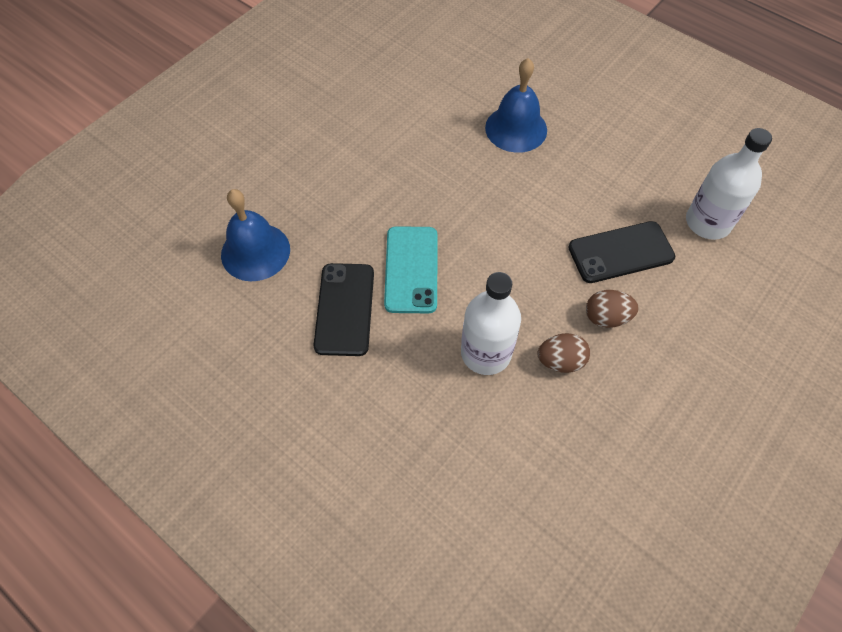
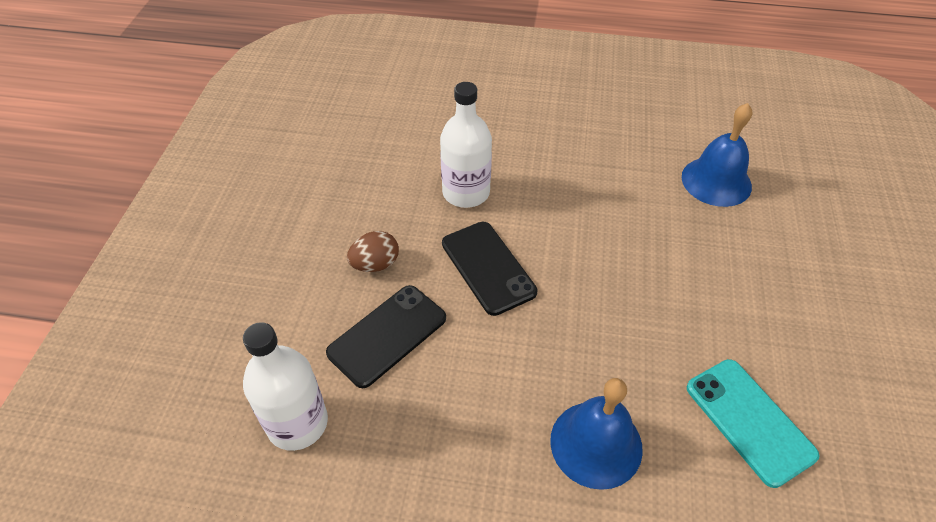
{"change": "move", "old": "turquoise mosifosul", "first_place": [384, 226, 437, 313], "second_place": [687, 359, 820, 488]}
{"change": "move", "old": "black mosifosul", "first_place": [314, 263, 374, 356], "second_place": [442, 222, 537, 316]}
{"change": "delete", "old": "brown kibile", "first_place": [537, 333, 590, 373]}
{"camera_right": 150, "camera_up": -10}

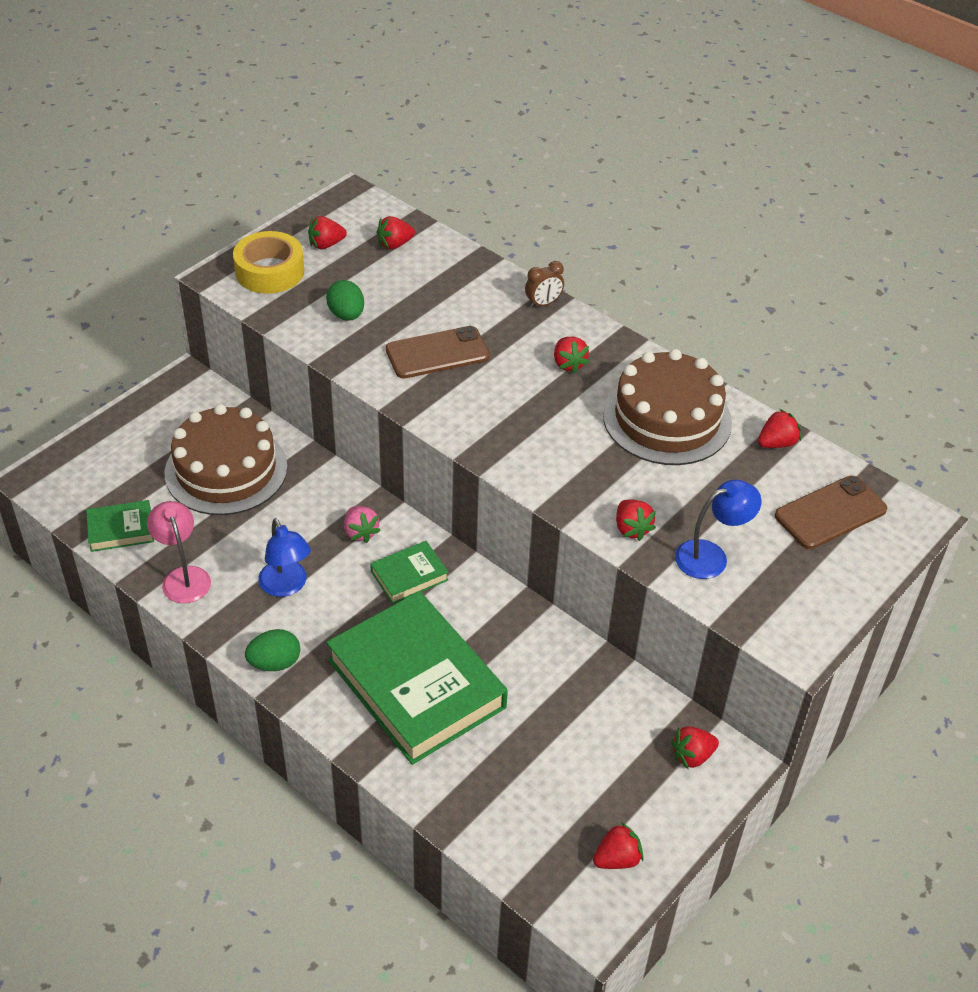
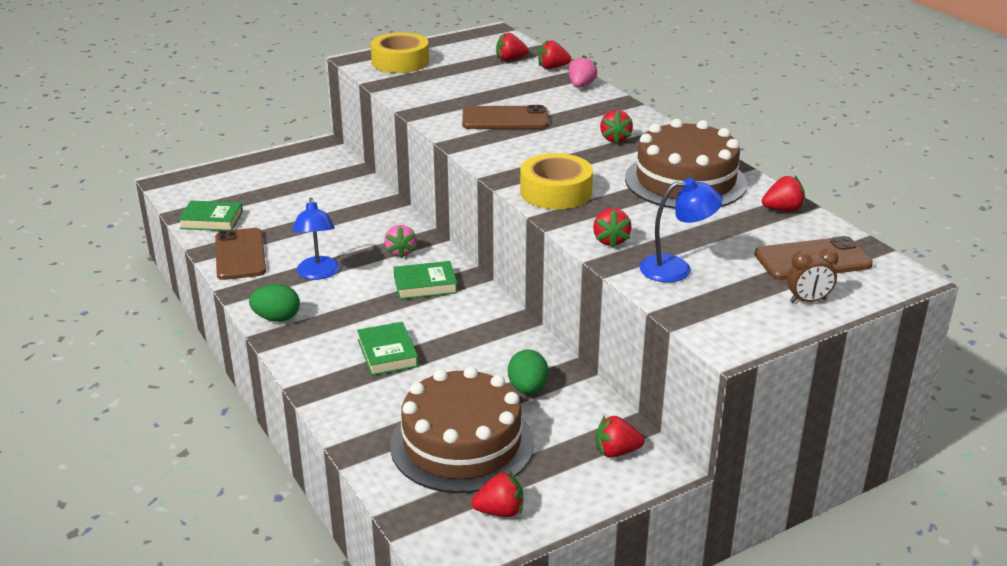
{"change": "move", "old": "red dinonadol", "first_place": [308, 216, 347, 249], "second_place": [538, 40, 571, 69]}
{"change": "move", "old": "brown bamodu", "first_place": [525, 261, 564, 308], "second_place": [787, 249, 838, 303]}
{"change": "move", "old": "green kibile", "first_place": [326, 280, 364, 321], "second_place": [508, 350, 548, 394]}
{"change": "move", "old": "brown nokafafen", "first_place": [165, 404, 287, 515], "second_place": [390, 366, 534, 493]}
{"change": "replace", "old": "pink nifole", "new": "brown mosifosul", "first_place": [147, 501, 211, 603], "second_place": [215, 228, 266, 280]}
{"change": "resize", "old": "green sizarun", "first_place": [326, 591, 508, 765], "second_place": [357, 322, 419, 376], "factor": 0.45}
{"change": "insert", "new": "pink dinonadol", "second_place": [568, 55, 597, 88]}
{"change": "insert", "new": "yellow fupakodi", "second_place": [520, 153, 593, 209]}
{"camera_right": 20, "camera_up": -15}

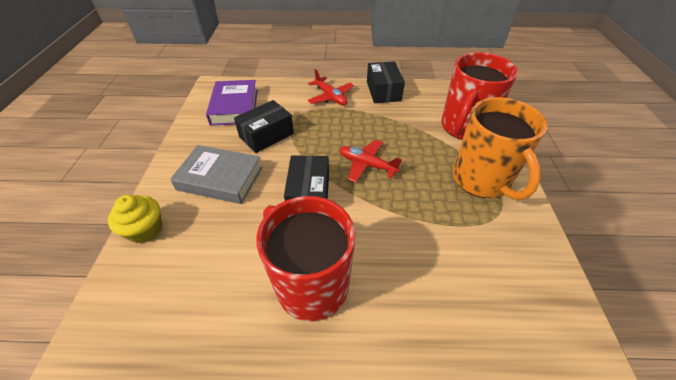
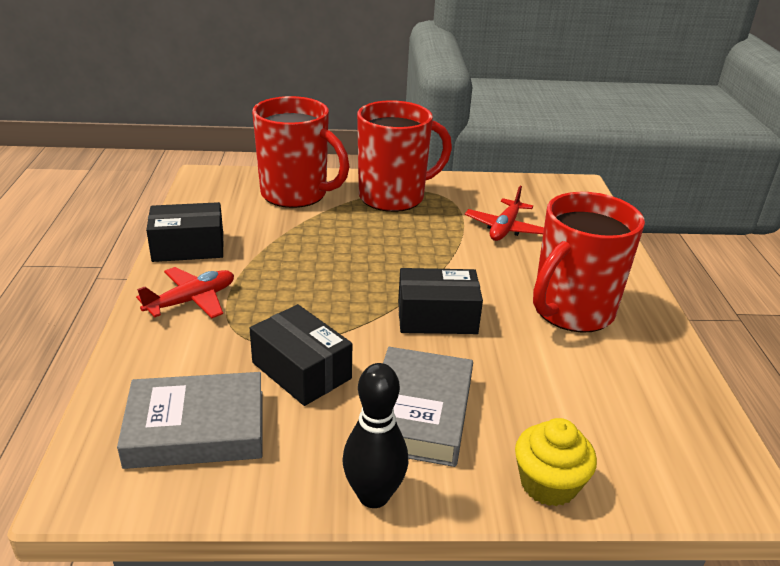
{"change": "recolor", "old": "purple sizarun", "new": "grey sizarun", "first_place": [206, 80, 258, 126], "second_place": [117, 372, 262, 469]}
{"change": "recolor", "old": "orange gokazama", "new": "red gokazama", "first_place": [453, 97, 547, 200], "second_place": [357, 100, 452, 212]}
{"change": "move", "old": "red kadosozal", "first_place": [340, 140, 402, 183], "second_place": [465, 186, 544, 241]}
{"change": "insert", "new": "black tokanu", "second_place": [343, 363, 408, 508]}
{"camera_right": -95, "camera_up": -15}

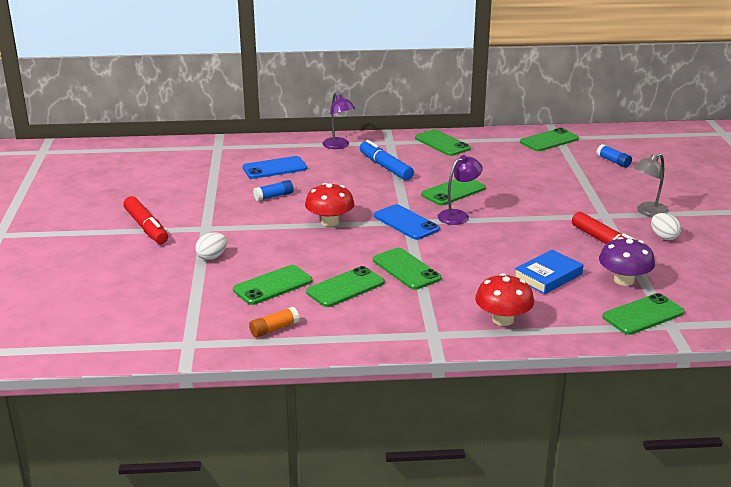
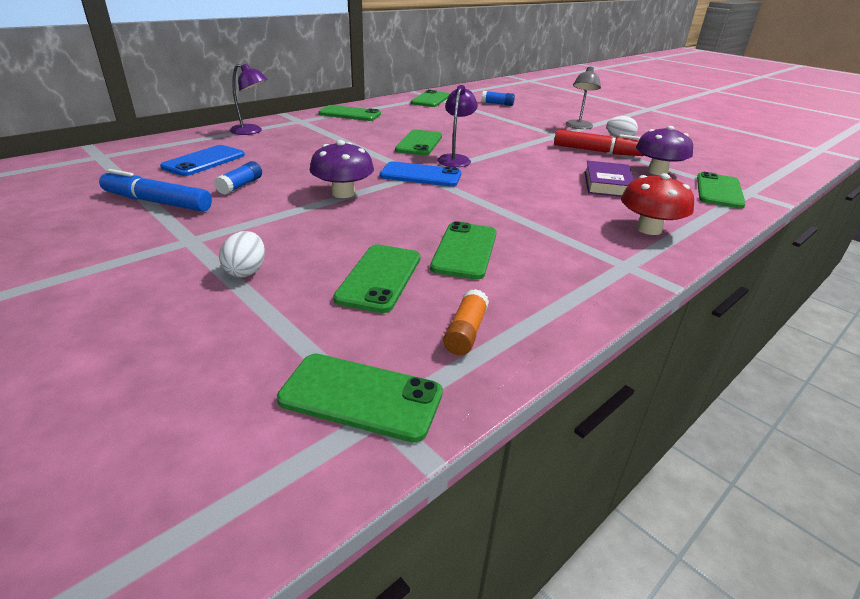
{"change": "move", "old": "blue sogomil", "first_place": [360, 140, 414, 180], "second_place": [99, 169, 212, 212]}
{"change": "recolor", "old": "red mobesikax", "new": "purple mobesikax", "first_place": [305, 183, 355, 226], "second_place": [310, 140, 374, 198]}
{"change": "delete", "old": "red sogomil", "first_place": [123, 196, 168, 244]}
{"change": "move", "old": "green mosifosul", "first_place": [373, 248, 442, 290], "second_place": [277, 354, 443, 443]}
{"change": "recolor", "old": "blue sizarun", "new": "purple sizarun", "first_place": [514, 250, 583, 294], "second_place": [584, 160, 634, 197]}
{"camera_right": -40, "camera_up": 5}

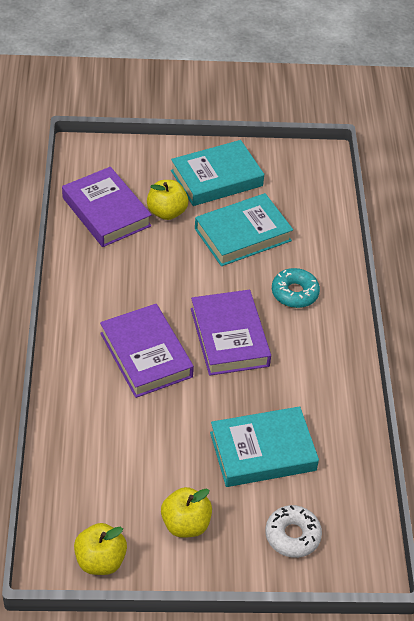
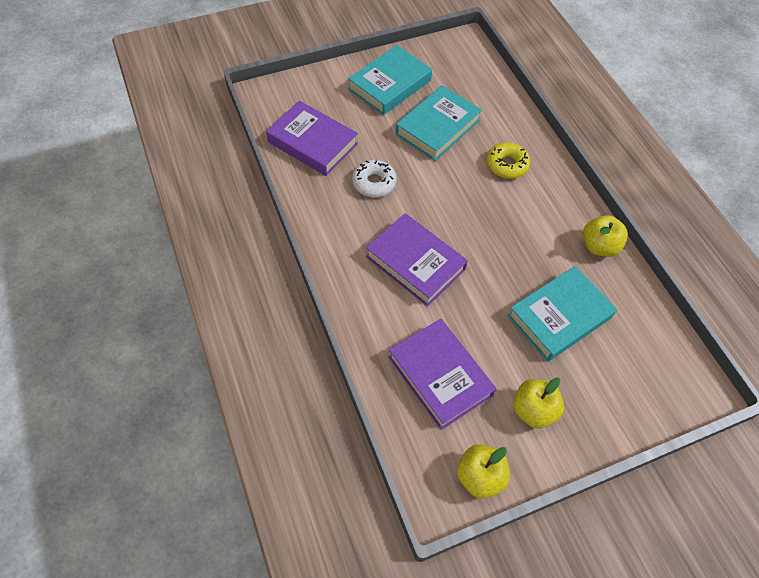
{"change": "move", "old": "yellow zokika", "first_place": [147, 180, 188, 220], "second_place": [583, 215, 628, 257]}
{"change": "recolor", "old": "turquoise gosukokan", "new": "yellow gosukokan", "first_place": [272, 268, 320, 308], "second_place": [487, 142, 530, 179]}
{"change": "move", "old": "purple sizarun", "first_place": [191, 290, 271, 376], "second_place": [388, 319, 496, 430]}
{"change": "move", "old": "white gosukokan", "first_place": [265, 505, 322, 558], "second_place": [352, 160, 397, 197]}
{"camera_right": -20, "camera_up": 10}

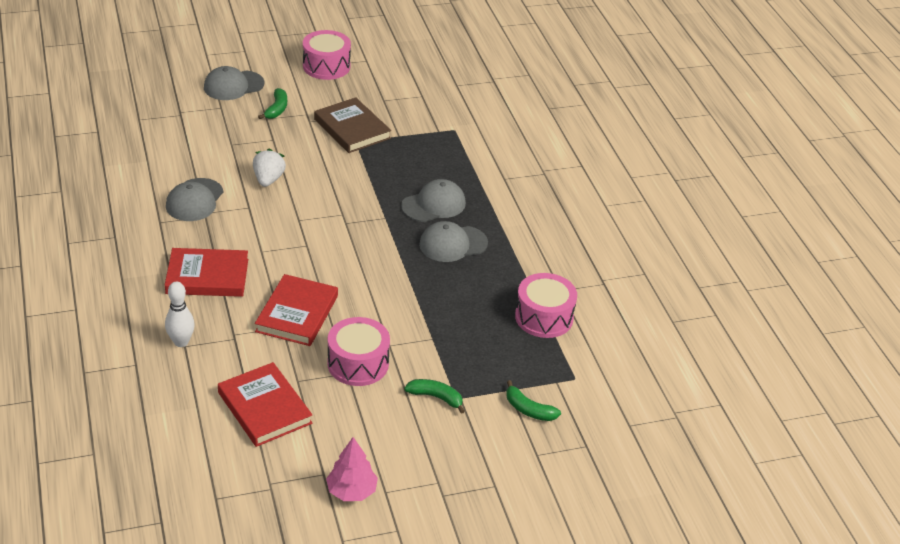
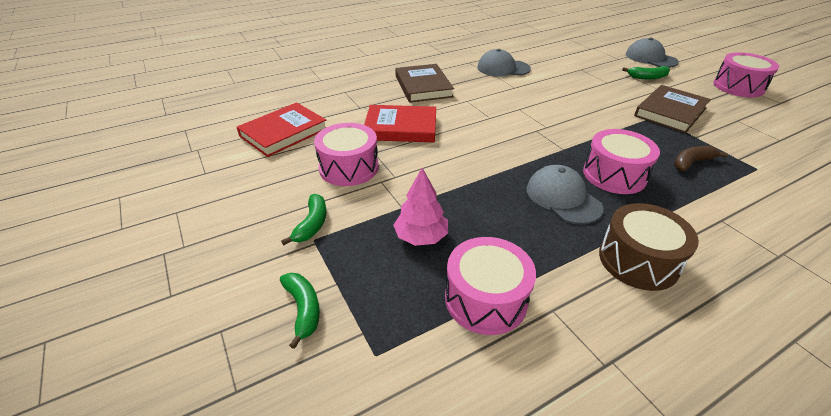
{"change": "delete", "old": "white dinonadol", "first_place": [253, 148, 286, 187]}
{"change": "replace", "old": "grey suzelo", "new": "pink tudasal", "first_place": [401, 179, 466, 222], "second_place": [583, 129, 660, 194]}
{"change": "recolor", "old": "red sizarun", "new": "brown sizarun", "first_place": [165, 248, 248, 297], "second_place": [395, 64, 454, 103]}
{"change": "delete", "old": "white tokanu", "first_place": [165, 282, 195, 347]}
{"change": "rotate", "old": "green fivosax", "first_place": [506, 380, 561, 421], "second_place": [280, 273, 320, 349], "degrees": 135}
{"change": "move", "old": "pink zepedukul", "first_place": [326, 437, 378, 501], "second_place": [394, 168, 448, 246]}
{"change": "insert", "new": "brown fivosax", "second_place": [674, 146, 728, 171]}
{"change": "insert", "new": "brown tudasal", "second_place": [599, 203, 699, 291]}
{"camera_right": 80, "camera_up": 0}

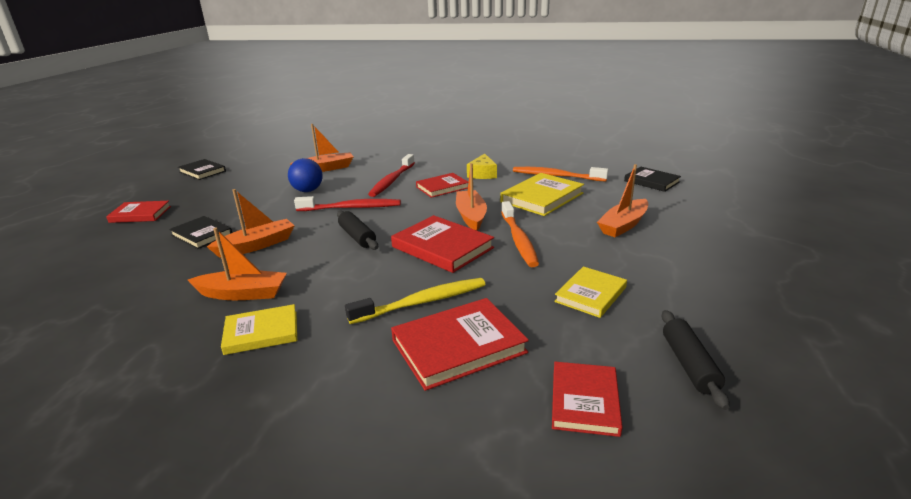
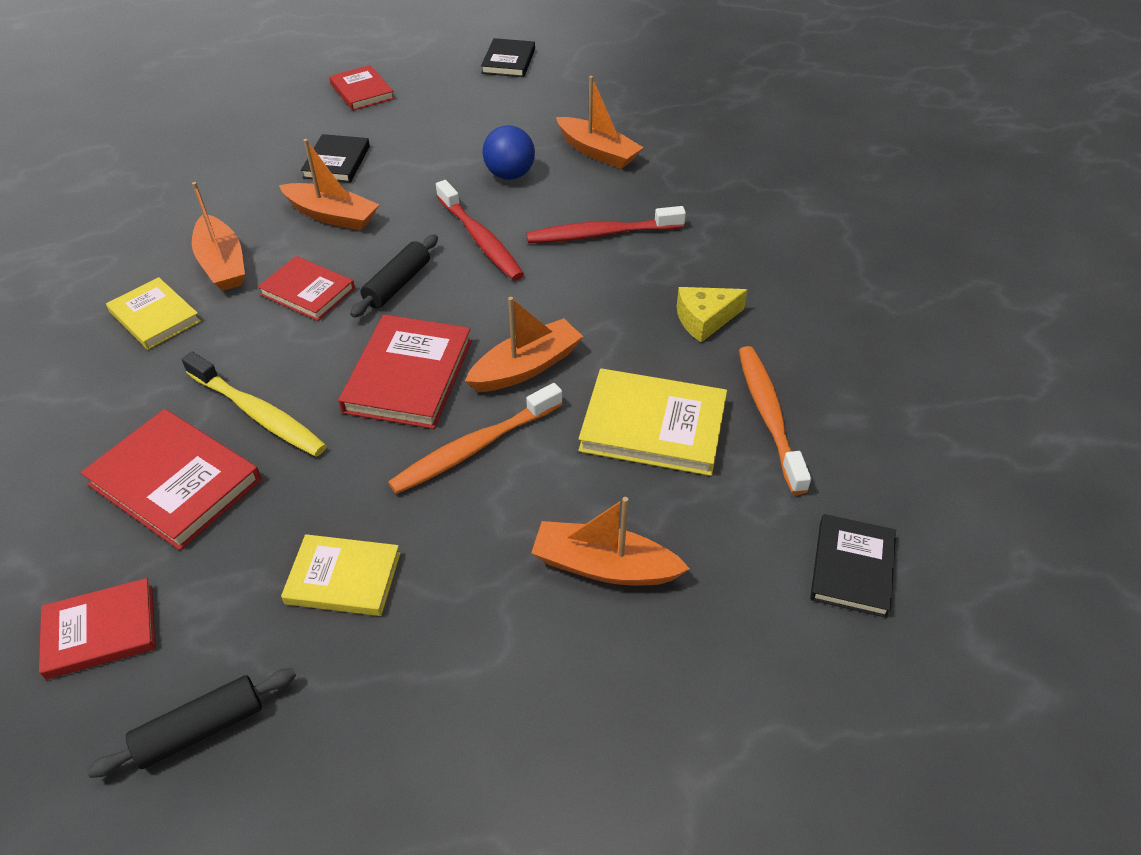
{"change": "move", "old": "red sizarun", "first_place": [416, 173, 468, 198], "second_place": [258, 256, 355, 321]}
{"camera_right": 60, "camera_up": 20}

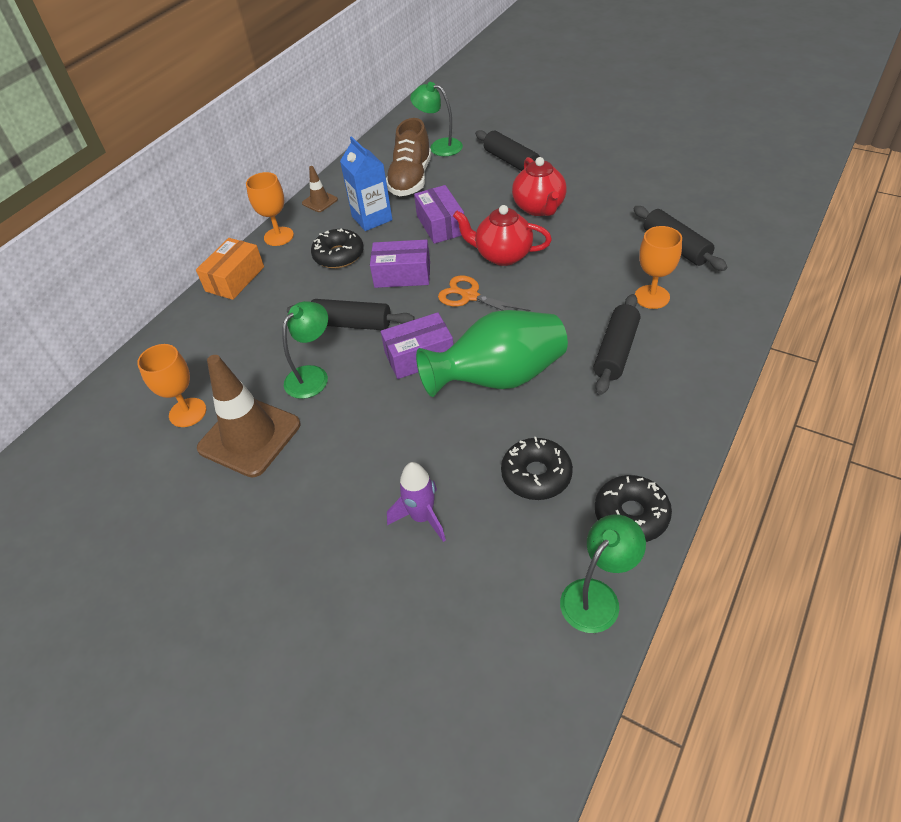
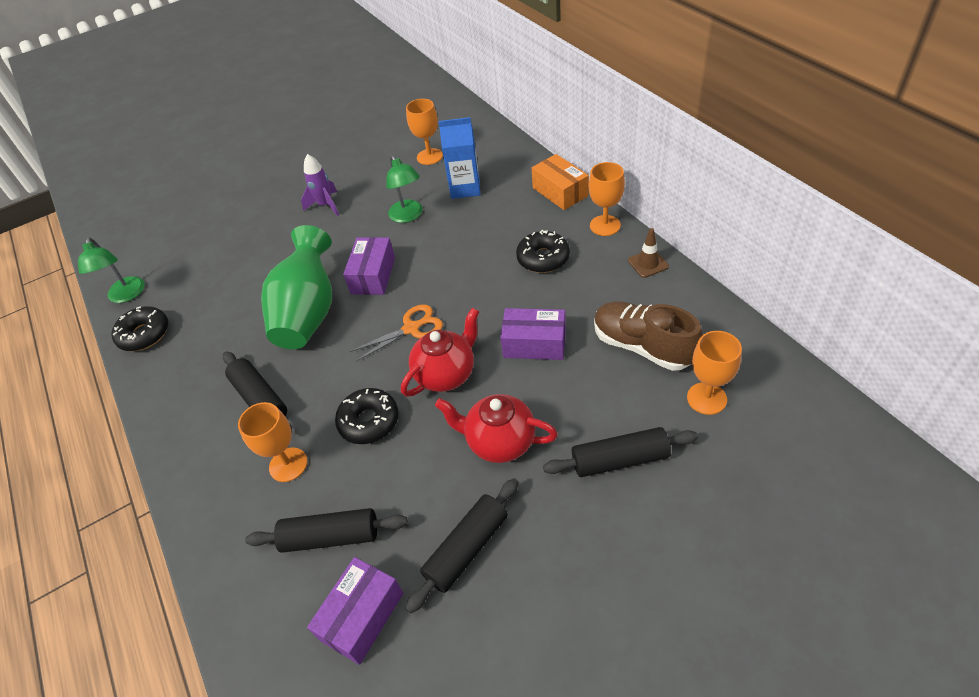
{"change": "replace", "old": "green nifole", "new": "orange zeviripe", "first_place": [410, 82, 463, 156], "second_place": [687, 331, 742, 415]}
{"change": "move", "old": "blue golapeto", "first_place": [340, 136, 393, 231], "second_place": [439, 117, 480, 199]}
{"change": "move", "old": "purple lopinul", "first_place": [370, 239, 430, 288], "second_place": [307, 557, 403, 665]}
{"change": "move", "old": "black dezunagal", "first_place": [287, 299, 415, 330], "second_place": [405, 478, 519, 613]}
{"change": "delete", "old": "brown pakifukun", "first_place": [197, 355, 301, 478]}
{"change": "move", "old": "black gosukokan", "first_place": [501, 437, 573, 500], "second_place": [335, 388, 399, 444]}
{"change": "move", "old": "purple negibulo", "first_place": [387, 462, 446, 542], "second_place": [301, 154, 339, 216]}
{"camera_right": 120, "camera_up": 0}

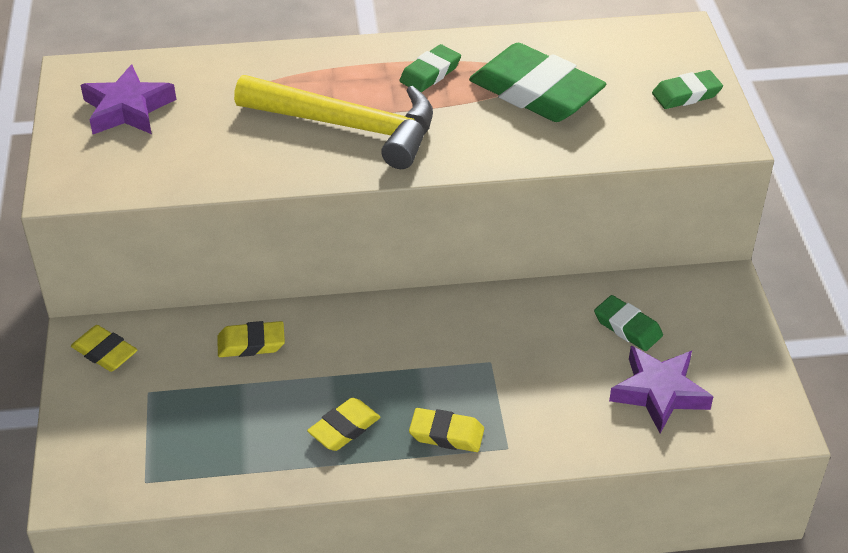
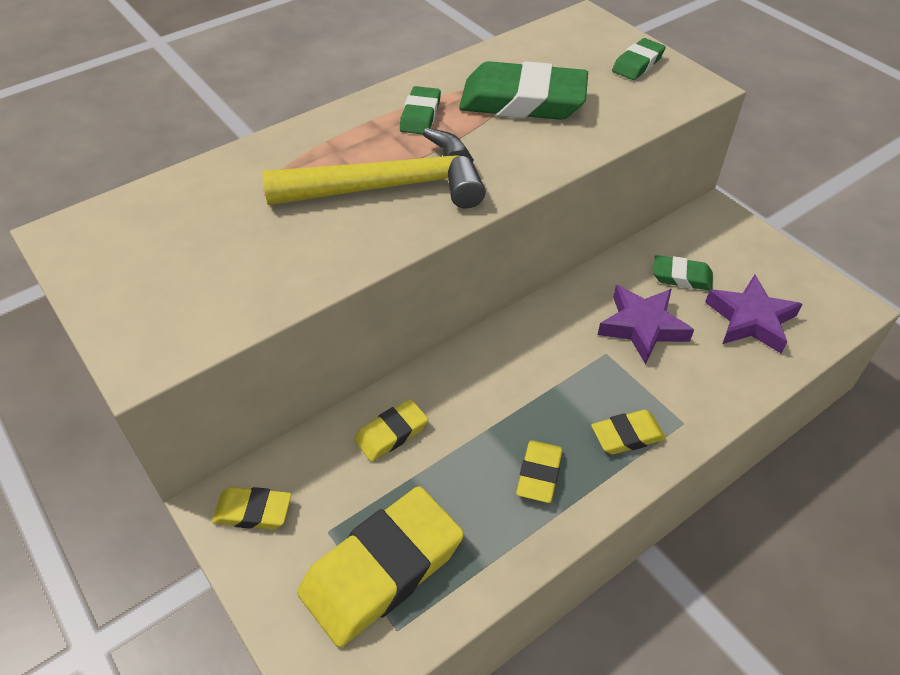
{"change": "move", "old": "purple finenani", "first_place": [81, 64, 176, 134], "second_place": [598, 285, 694, 364]}
{"change": "insert", "new": "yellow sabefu", "second_place": [297, 486, 464, 647]}
{"camera_right": -30, "camera_up": 5}

